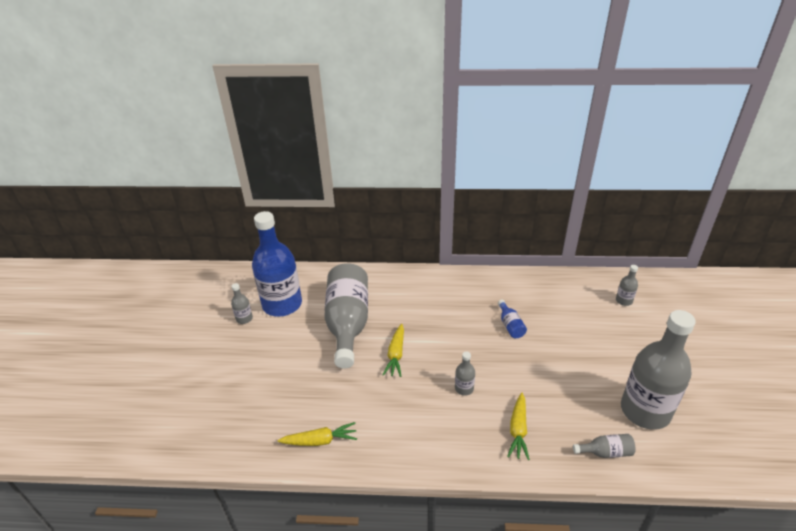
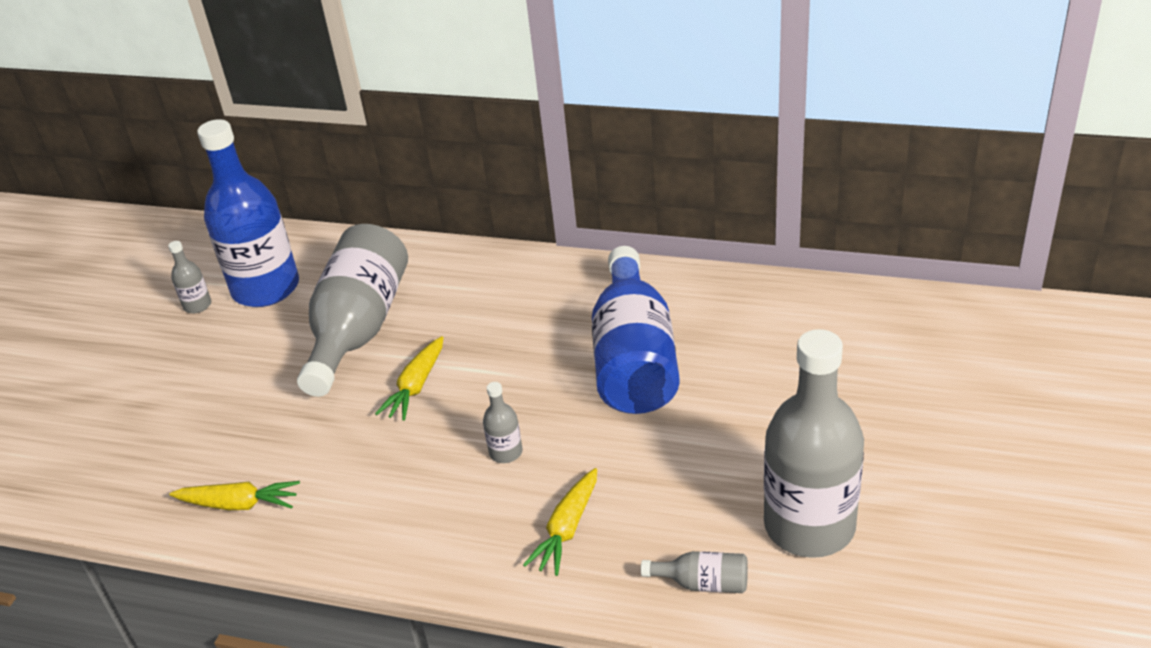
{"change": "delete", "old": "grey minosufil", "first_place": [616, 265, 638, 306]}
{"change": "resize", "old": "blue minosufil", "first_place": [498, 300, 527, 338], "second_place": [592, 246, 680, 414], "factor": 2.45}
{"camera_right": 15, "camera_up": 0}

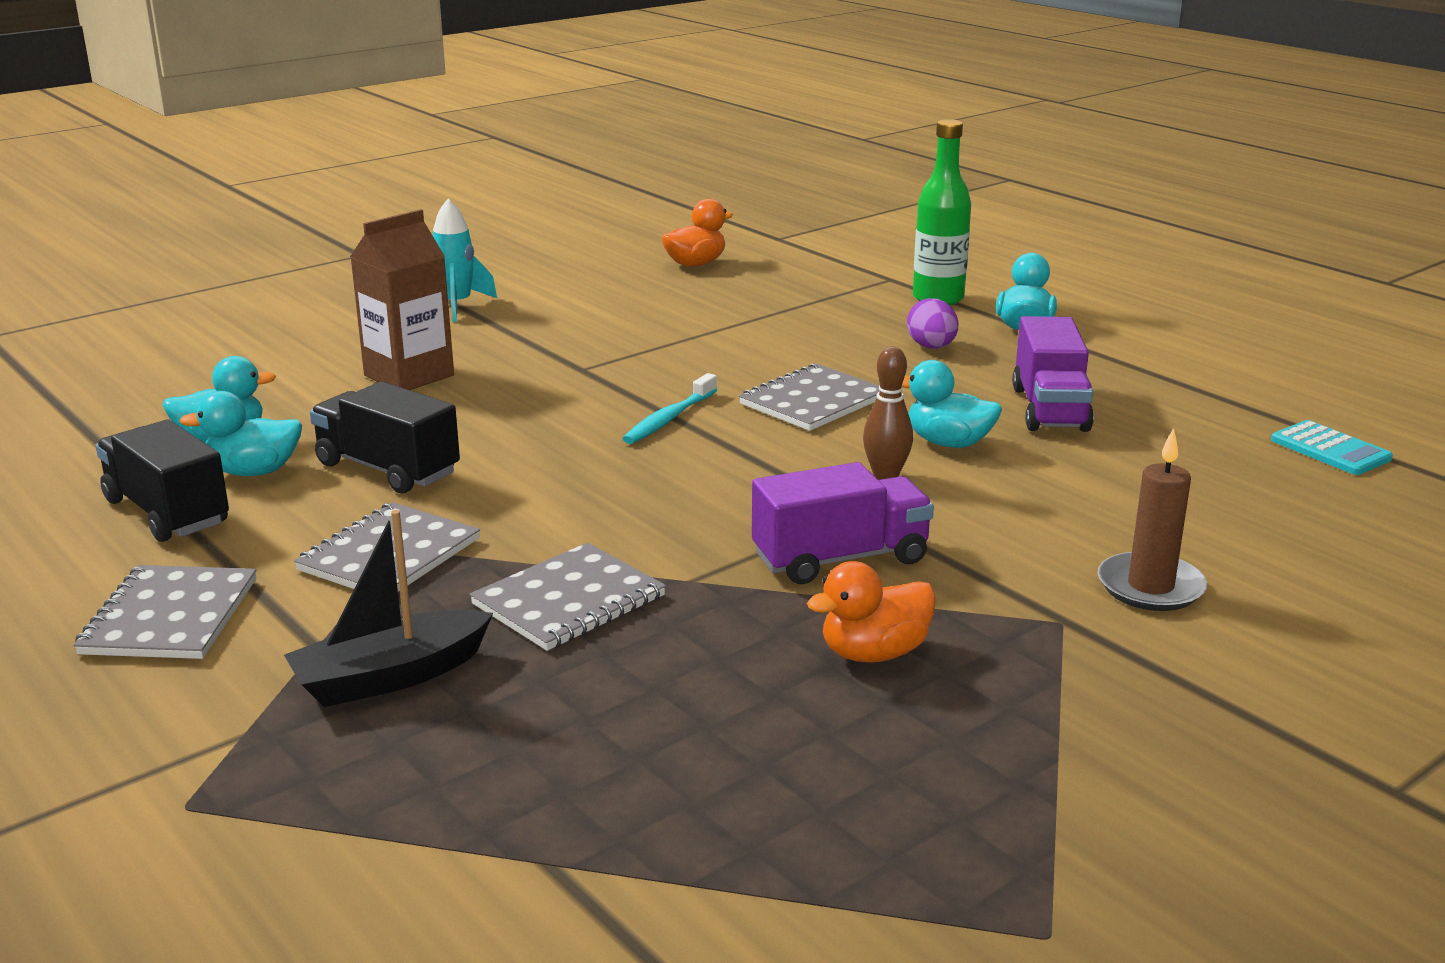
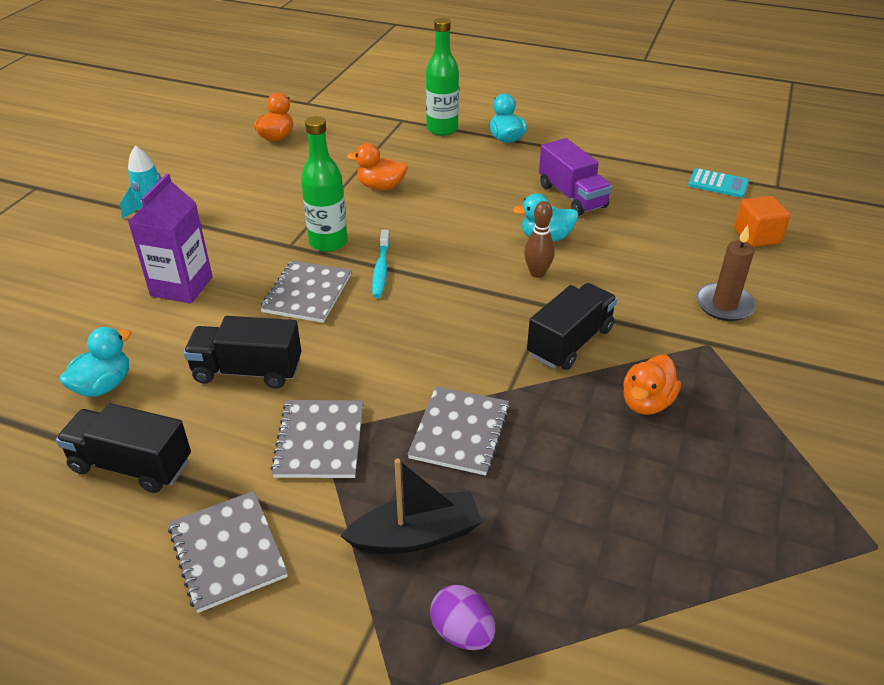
{"change": "recolor", "old": "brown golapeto", "new": "purple golapeto", "first_place": [350, 209, 454, 390], "second_place": [128, 173, 213, 304]}
{"change": "move", "old": "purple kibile", "first_place": [907, 298, 958, 349], "second_place": [430, 585, 495, 650]}
{"change": "move", "old": "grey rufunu", "first_place": [739, 363, 880, 431], "second_place": [260, 260, 351, 323]}
{"change": "delete", "old": "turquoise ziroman", "first_place": [179, 391, 302, 476]}
{"change": "recolor", "old": "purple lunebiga", "new": "black lunebiga", "first_place": [752, 462, 934, 584], "second_place": [527, 283, 617, 370]}
{"change": "rotate", "old": "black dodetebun", "first_place": [284, 510, 493, 707], "second_place": [341, 459, 482, 554], "degrees": -135}
{"change": "insert", "new": "green minosufil", "second_place": [301, 116, 347, 252]}
{"change": "insert", "new": "orange ziroman", "second_place": [347, 143, 408, 190]}
{"change": "insert", "new": "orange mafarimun", "second_place": [734, 196, 790, 247]}
{"camera_right": -30, "camera_up": 15}

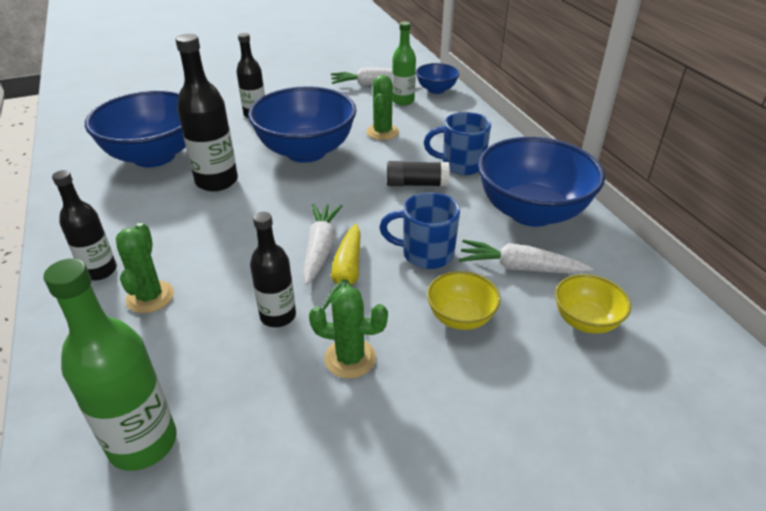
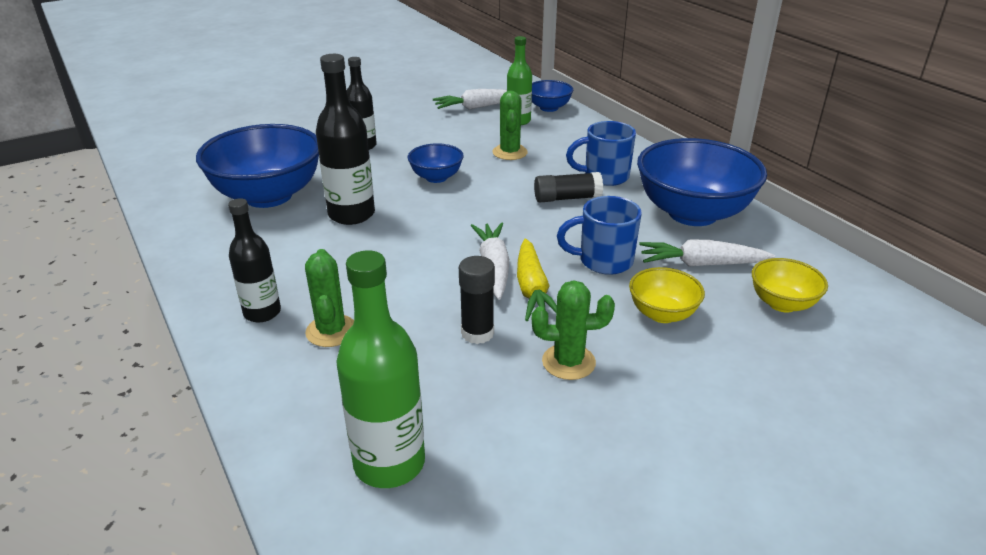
{"change": "resize", "old": "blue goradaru", "first_place": [248, 86, 356, 163], "second_place": [408, 143, 464, 183], "factor": 0.49}
{"change": "replace", "old": "black minosufil", "new": "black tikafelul", "first_place": [250, 212, 296, 327], "second_place": [459, 256, 495, 344]}
{"camera_right": -10, "camera_up": -5}

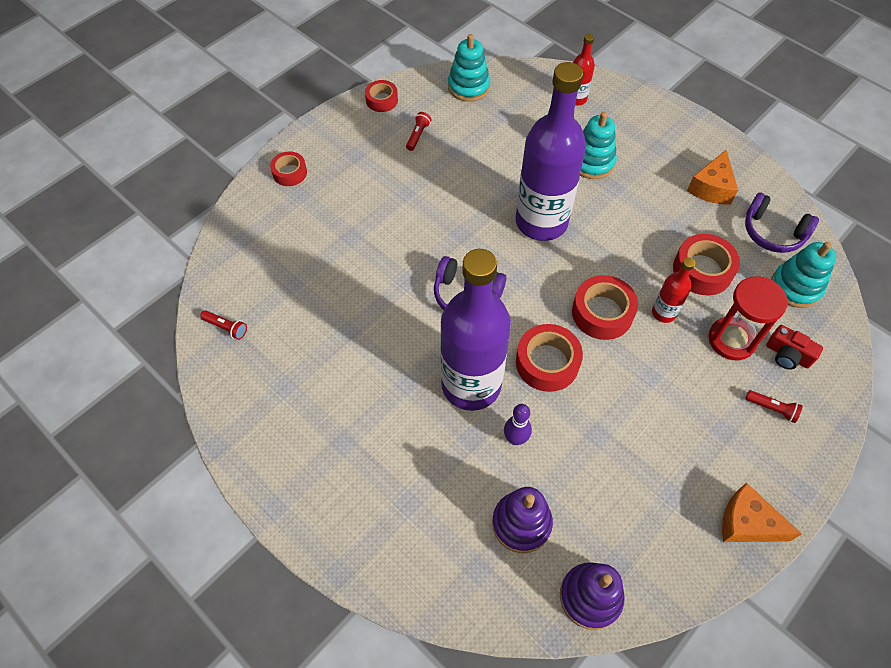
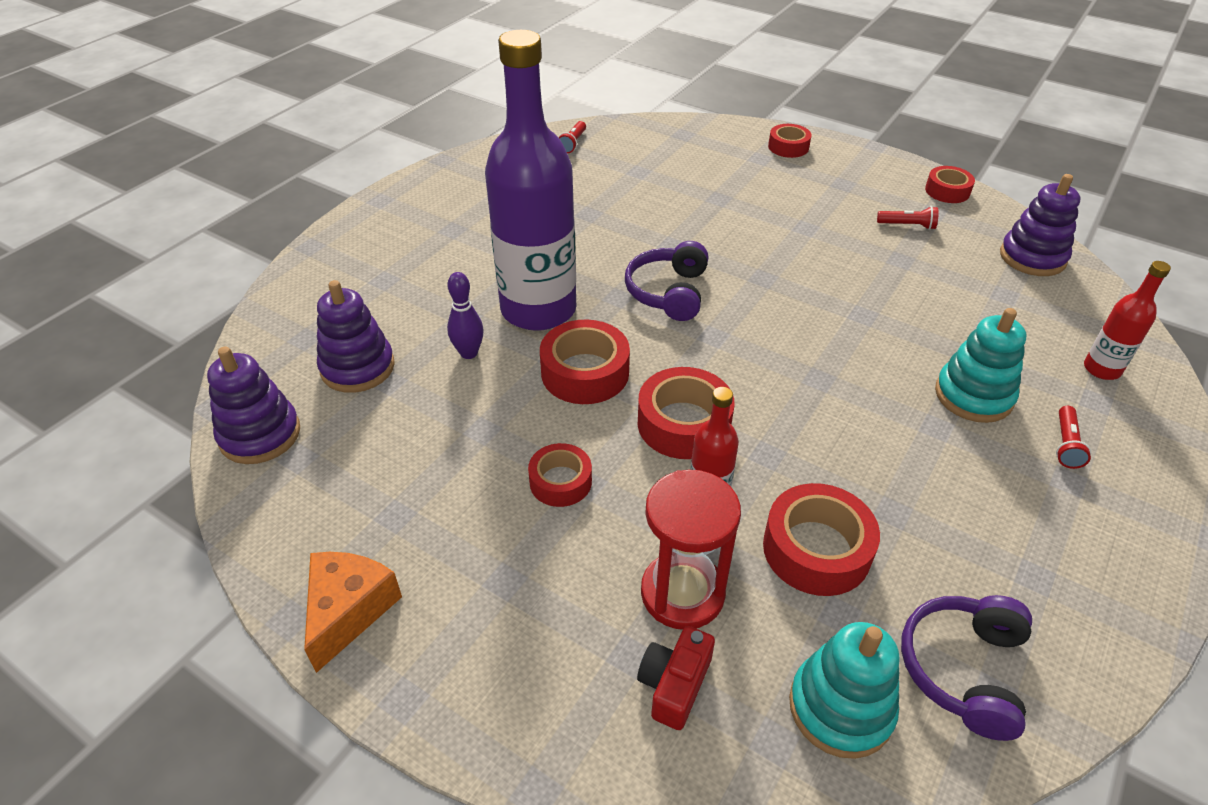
{"change": "recolor", "old": "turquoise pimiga", "new": "purple pimiga", "first_place": [448, 34, 490, 102], "second_place": [1000, 174, 1081, 276]}
{"change": "delete", "old": "purple minosufil", "first_place": [516, 62, 586, 241]}
{"change": "delete", "old": "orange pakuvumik", "first_place": [687, 150, 738, 205]}
{"change": "move", "old": "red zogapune", "first_place": [745, 390, 803, 423], "second_place": [1056, 406, 1091, 469]}
{"change": "insert", "new": "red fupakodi", "second_place": [528, 443, 592, 507]}
{"camera_right": 80, "camera_up": -15}

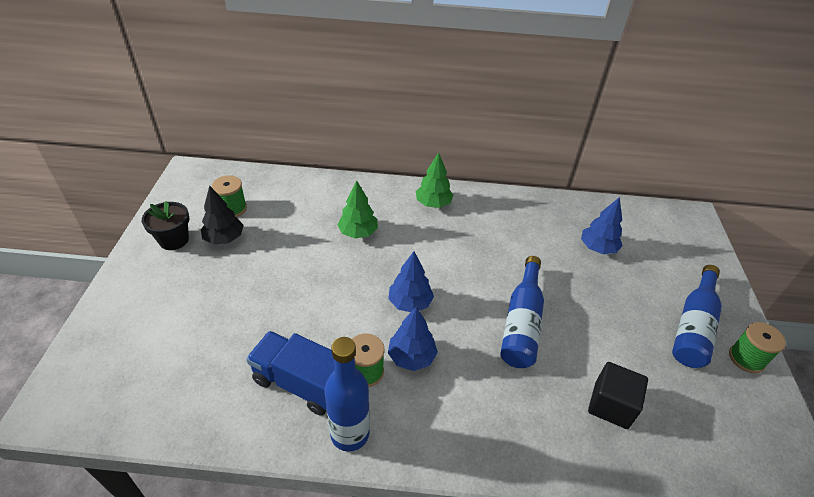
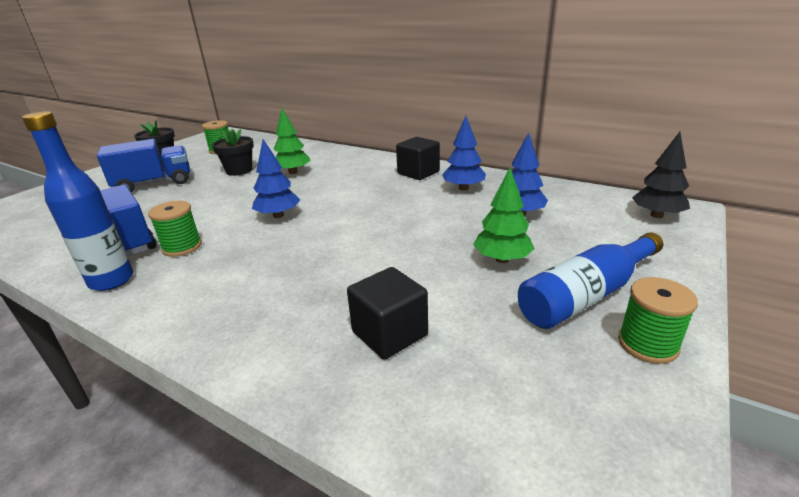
{"change": "move", "old": "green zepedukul", "first_place": [416, 152, 453, 208], "second_place": [473, 168, 534, 263]}
{"change": "move", "old": "black zepedukul", "first_place": [201, 185, 244, 245], "second_place": [632, 132, 690, 218]}
{"change": "delete", "old": "blue minosufil", "first_place": [500, 256, 544, 368]}
{"change": "move", "old": "blue zepedukul", "first_place": [388, 307, 438, 371], "second_place": [442, 116, 486, 190]}
{"change": "insert", "new": "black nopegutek", "second_place": [212, 129, 254, 176]}
{"change": "insert", "new": "black mafarimun", "second_place": [396, 137, 440, 180]}
{"change": "insert", "new": "blue lunebiga", "second_place": [97, 139, 190, 193]}
{"camera_right": 30, "camera_up": -15}

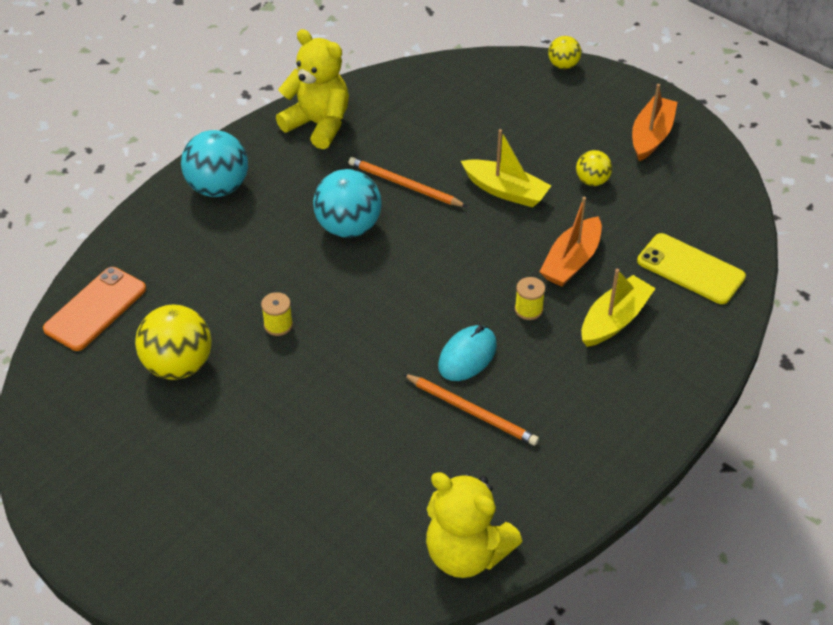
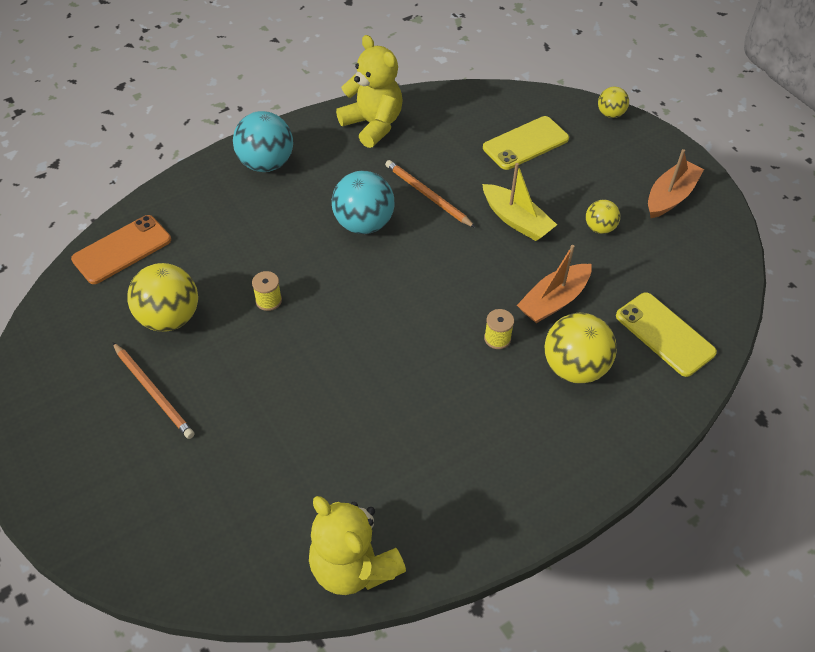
{"change": "replace", "old": "yellow dodetebun", "new": "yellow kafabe", "first_place": [581, 269, 656, 347], "second_place": [544, 313, 617, 384]}
{"change": "delete", "old": "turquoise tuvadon", "first_place": [438, 325, 497, 381]}
{"change": "move", "old": "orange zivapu", "first_place": [403, 374, 539, 446], "second_place": [112, 342, 195, 439]}
{"change": "insert", "new": "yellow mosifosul", "second_place": [483, 116, 569, 170]}
{"camera_right": 15, "camera_up": 5}

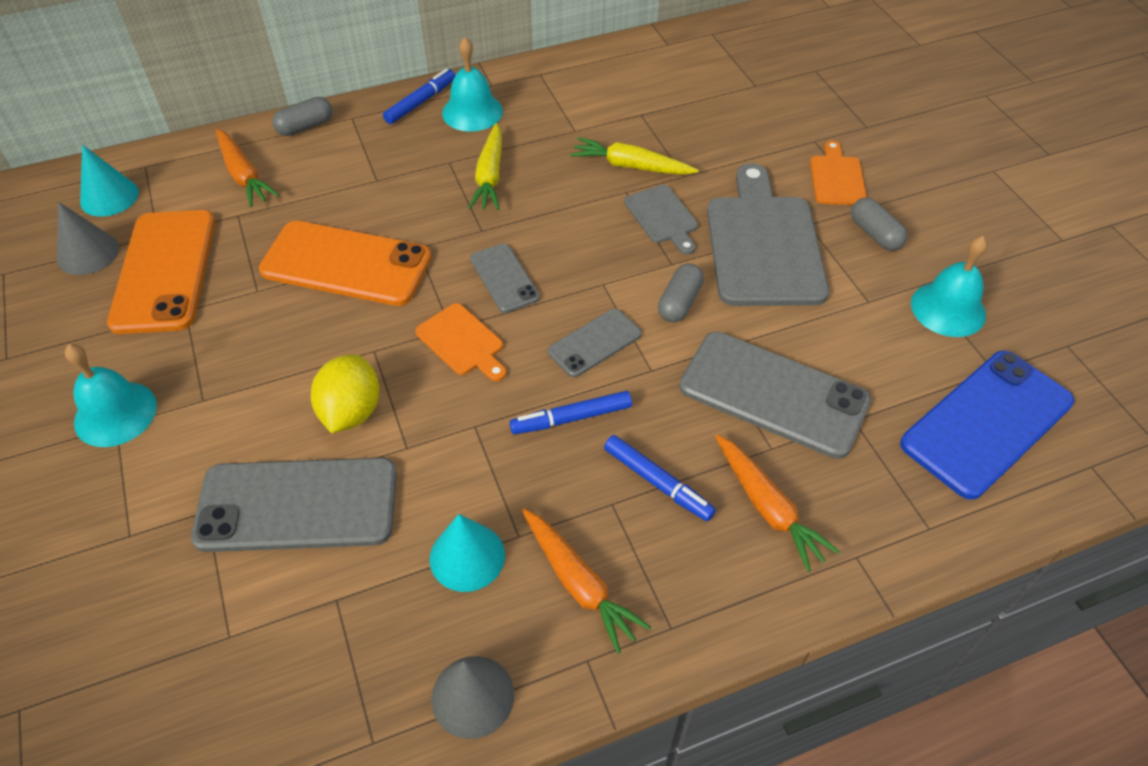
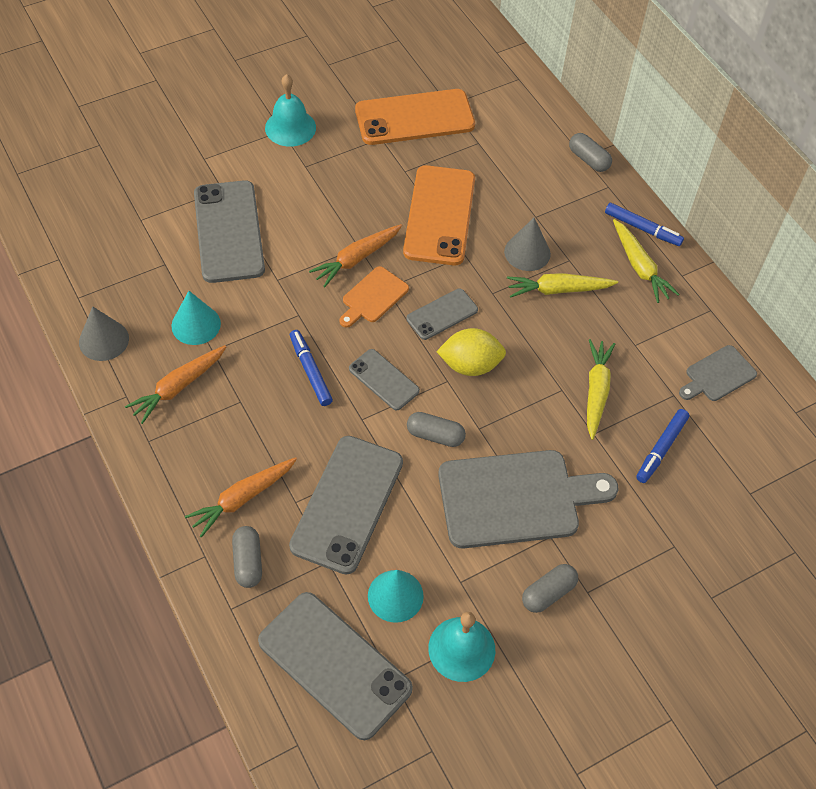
{"change": "replace", "old": "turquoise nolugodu", "new": "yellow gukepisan", "first_place": [442, 37, 503, 132], "second_place": [613, 219, 679, 303]}
{"change": "move", "old": "orange gukepisan", "first_place": [216, 129, 279, 207], "second_place": [309, 224, 402, 287]}
{"change": "delete", "old": "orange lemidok", "first_place": [810, 141, 867, 205]}
{"change": "move", "old": "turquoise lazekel", "first_place": [80, 145, 139, 217], "second_place": [368, 570, 424, 623]}
{"change": "move", "old": "grey lemidok", "first_place": [624, 185, 698, 255], "second_place": [679, 345, 757, 401]}
{"change": "move", "old": "grey lazekel", "first_place": [57, 202, 119, 275], "second_place": [504, 218, 551, 271]}
{"change": "recolor", "old": "blue mosifosul", "new": "grey mosifosul", "first_place": [900, 351, 1074, 500], "second_place": [258, 592, 413, 740]}
{"change": "move", "old": "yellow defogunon", "first_place": [311, 354, 380, 433], "second_place": [436, 328, 506, 376]}
{"change": "move", "old": "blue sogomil", "first_place": [604, 435, 716, 521], "second_place": [636, 409, 689, 483]}
{"change": "insert", "new": "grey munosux", "second_place": [232, 526, 262, 588]}
{"camera_right": 80, "camera_up": 5}

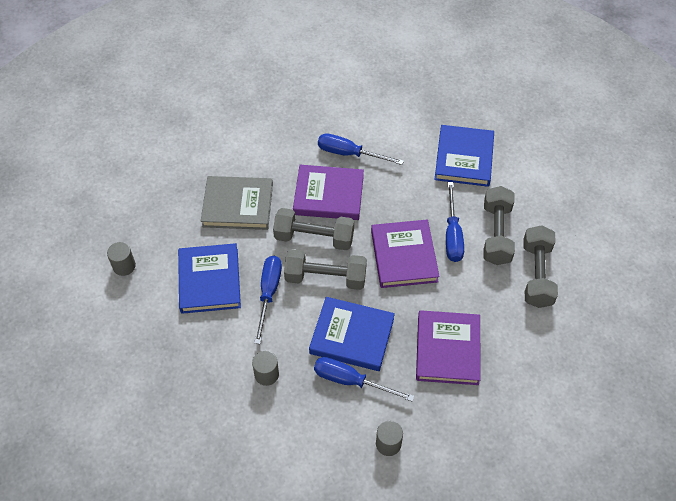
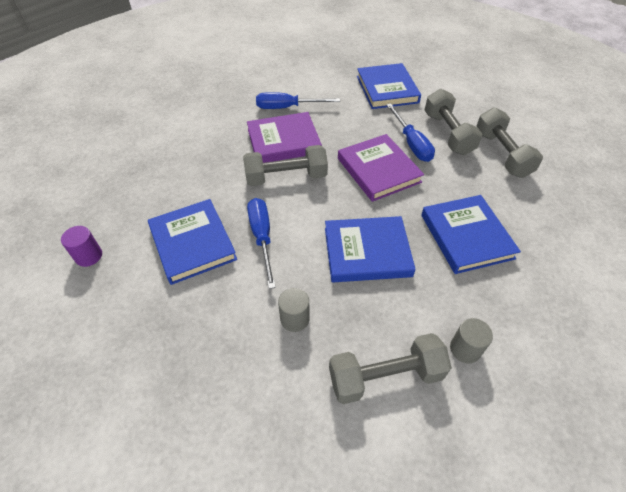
{"change": "delete", "old": "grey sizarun", "first_place": [201, 176, 273, 230]}
{"change": "recolor", "old": "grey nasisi", "new": "purple nasisi", "first_place": [107, 242, 136, 276], "second_place": [61, 226, 102, 267]}
{"change": "move", "old": "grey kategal", "first_place": [284, 249, 367, 290], "second_place": [329, 333, 452, 404]}
{"change": "recolor", "old": "purple sizarun", "new": "blue sizarun", "first_place": [416, 310, 481, 385], "second_place": [421, 195, 521, 274]}
{"change": "delete", "old": "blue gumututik", "first_place": [314, 357, 414, 402]}
{"camera_right": -20, "camera_up": -5}

